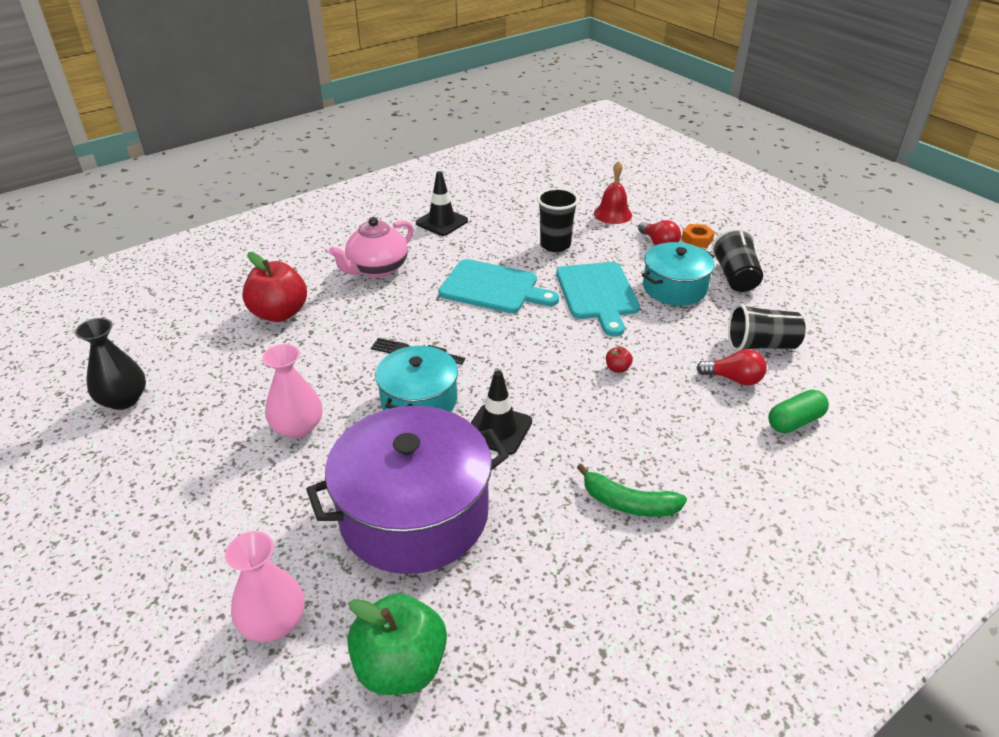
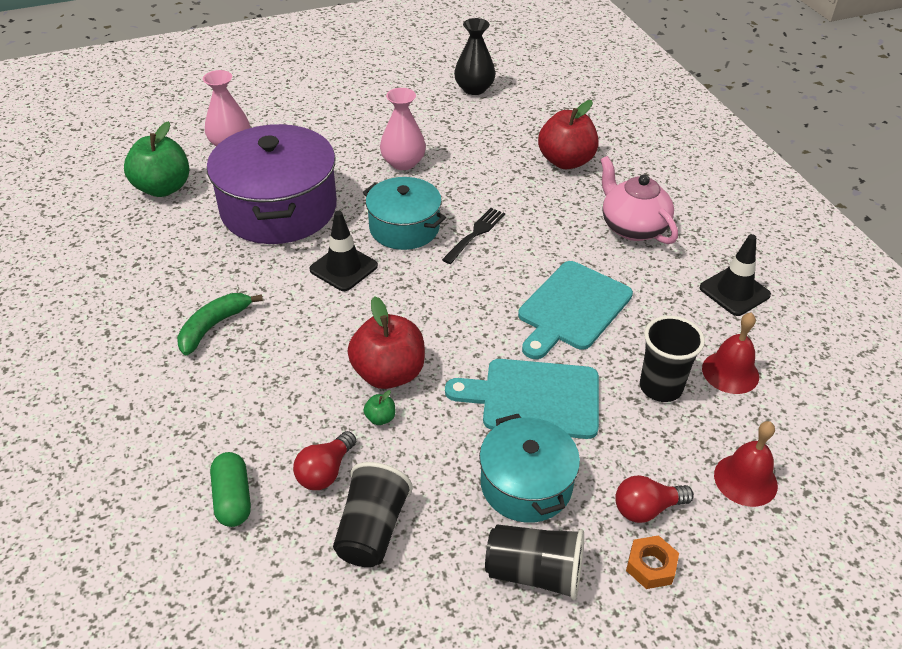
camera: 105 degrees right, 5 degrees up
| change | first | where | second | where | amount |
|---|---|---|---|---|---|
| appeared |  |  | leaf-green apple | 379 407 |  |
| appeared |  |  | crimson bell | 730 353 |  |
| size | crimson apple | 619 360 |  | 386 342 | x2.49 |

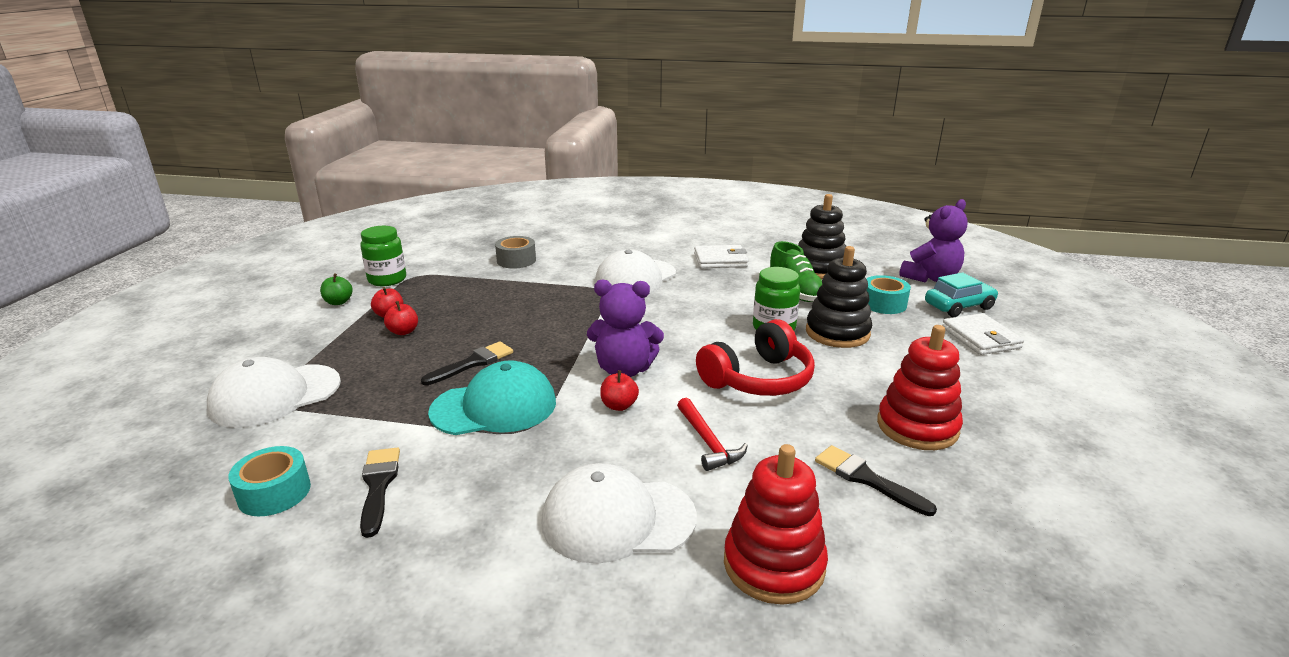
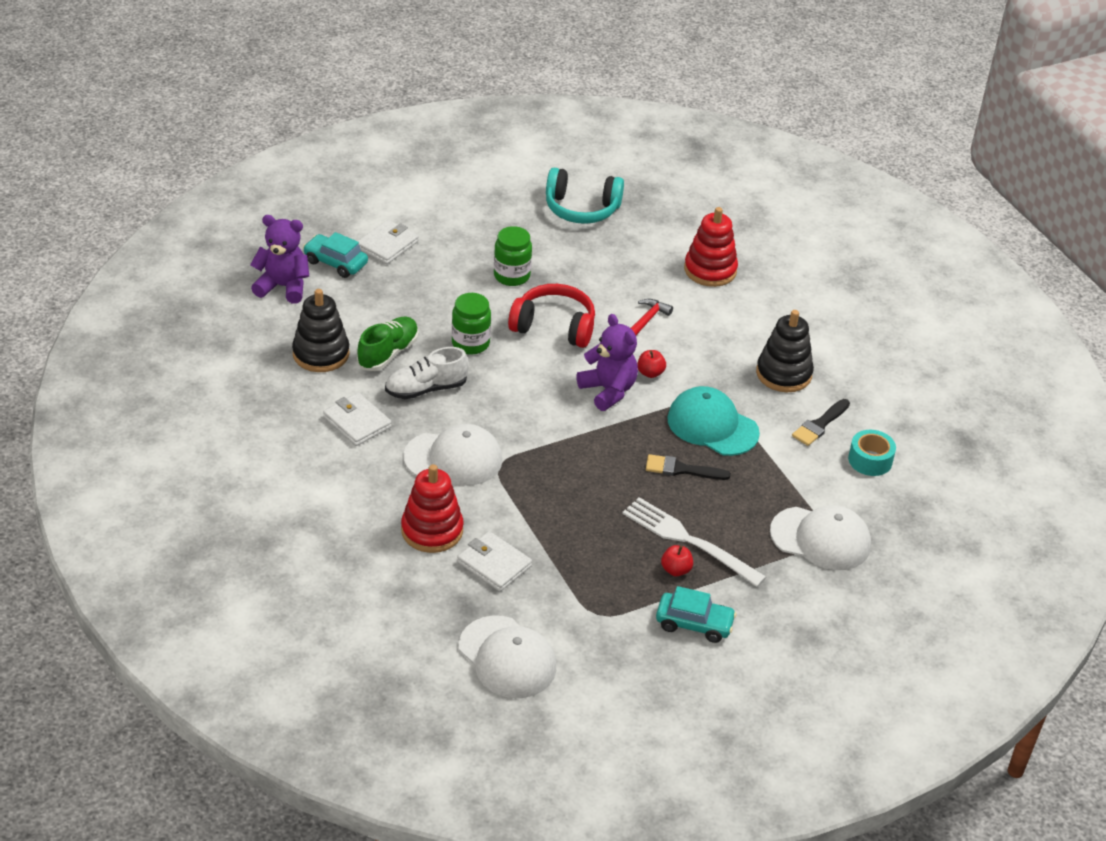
camera: 130 degrees left, 15 degrees up
| change | first | where | second | where | amount |
|---|---|---|---|---|---|
| missing | jet-black paintbrush | 876 480 |  |  |  |
| missing | teal roll of tape | 889 294 |  |  |  |
| appeared |  |  | snow-white shoe | 427 373 |  |
| appeared |  |  | teal headset | 585 196 |  |
| relocated | leaf-green jam jar | 383 256 |  | 513 256 |  |
| relocated | snow-white baseball cap | 619 513 |  | 507 656 |  |
| relocated | jet-black stacking rings | 839 297 |  | 785 351 |  |
| relocated | crimson stacking rings | 920 387 |  | 432 508 |  |
| exchanged | leaf-green apple | 336 289 | teal toy car | 696 614 |  |
| exchanged | crimson apple | 401 318 | snow-white table fork | 694 542 |  |
| exchanged | grey roll of tape | 515 252 | snow-white wallet | 494 561 |  |

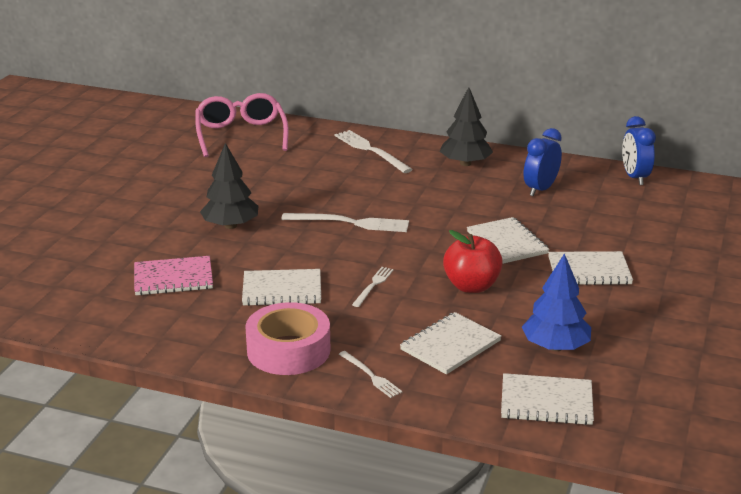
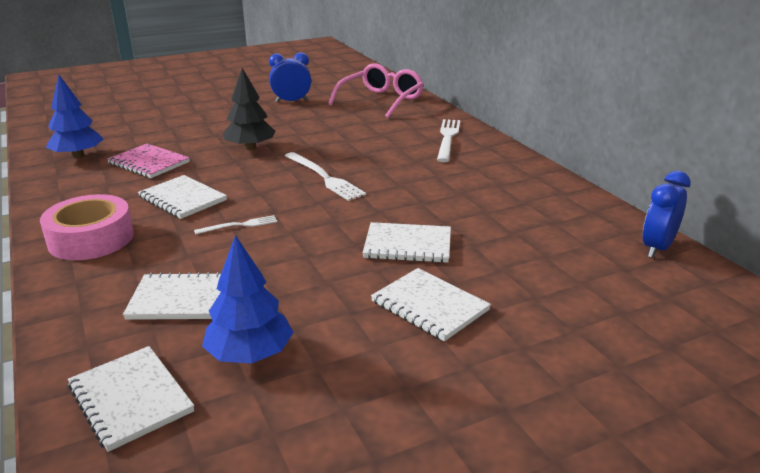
camera: 45 degrees right, 0 degrees up
| change | first | where | second | where | amount |
|---|---|---|---|---|---|
| missing | snow-white table fork | 370 374 |  |  |  |
| missing | jet-black tree | 466 126 |  |  |  |
| missing | crimson apple | 473 261 |  |  |  |
| appeared |  |  | cobalt tree | 75 116 |  |
| relocated | cobalt clock | 543 162 |  | 290 77 |  |
| spun | snow-white notebook | 508 240 |  | 407 242 | 75 degrees clockwise |

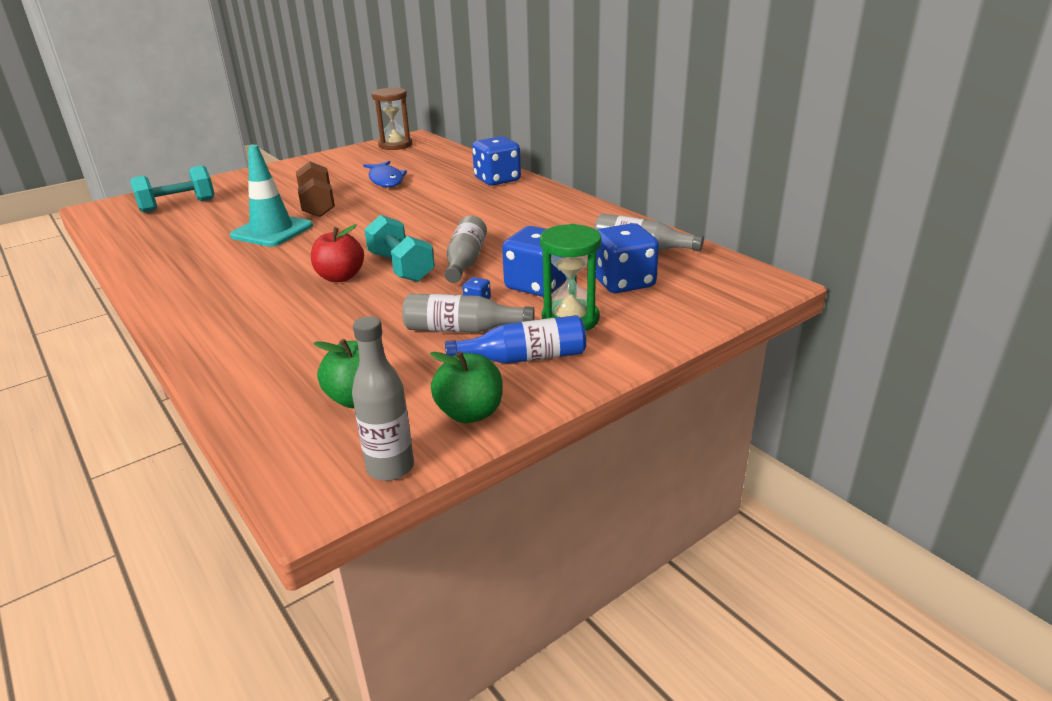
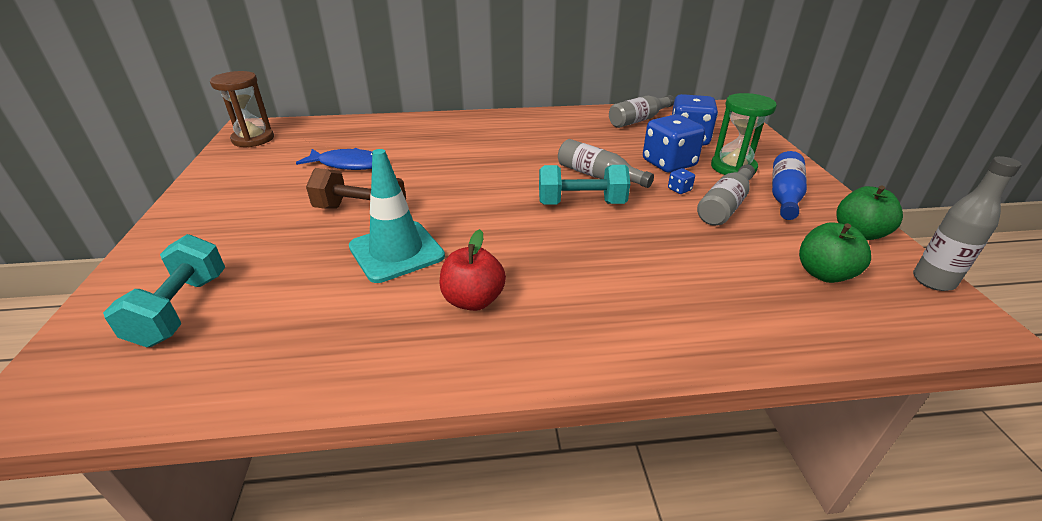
camera: 60 degrees left, 5 degrees up
| change | first | where | second | where | amount |
|---|---|---|---|---|---|
| missing | cobalt dice | 496 161 |  |  |  |
| relocated | crimson apple | 337 253 |  | 472 270 |  |

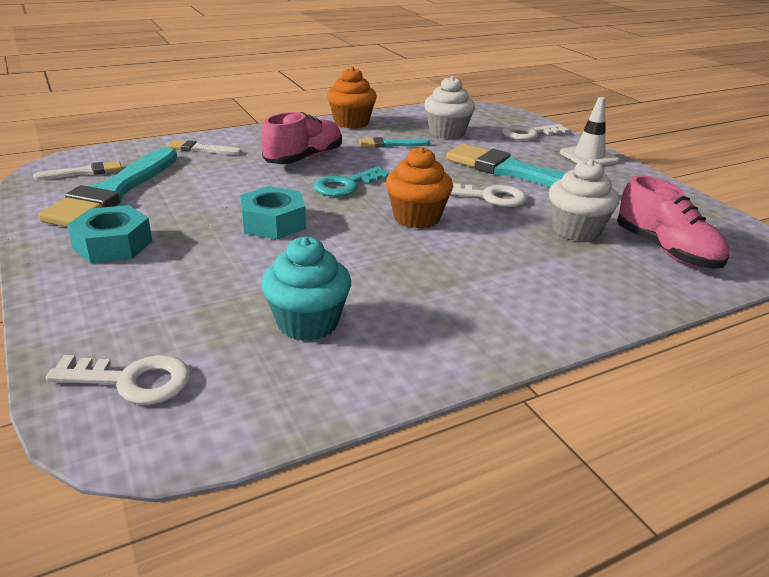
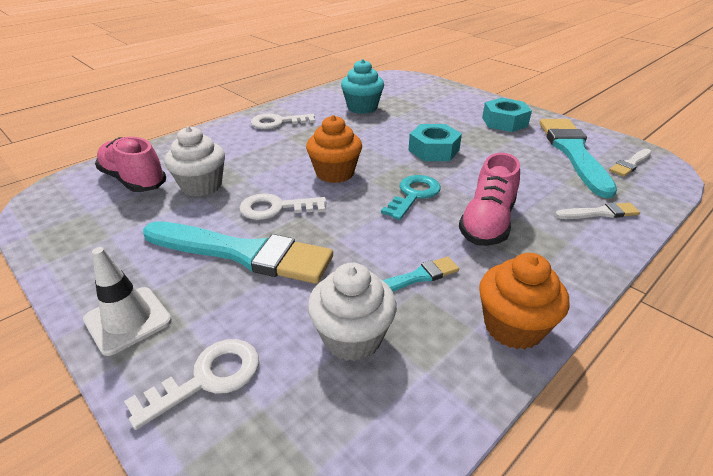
camera: 165 degrees right, 5 degrees up
| change | first | where | second | where | amount |
|---|---|---|---|---|---|
| relocated | snow-white key | 118 380 |  | 283 121 |  |

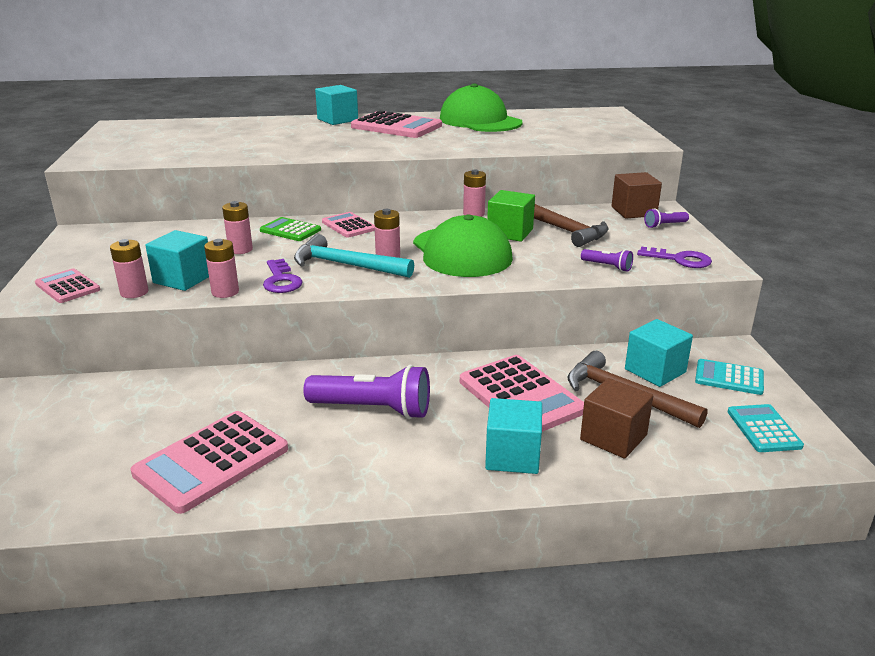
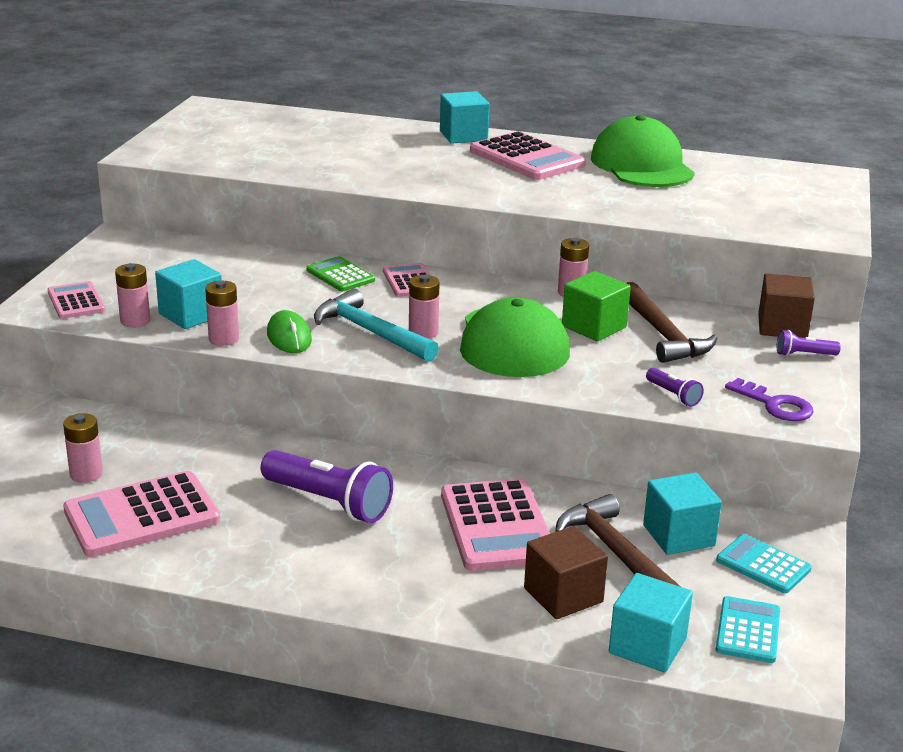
camera: 20 degrees right, 0 degrees up
| change | first | where | second | where | amount |
|---|---|---|---|---|---|
| relocated | pink battery | 237 227 |  | 83 448 |  |
| relocated | teal solid cube | 513 436 |  | 651 622 |  |
| exchanged | royal purple key | 283 276 | leaf-green mouse | 289 331 |  |

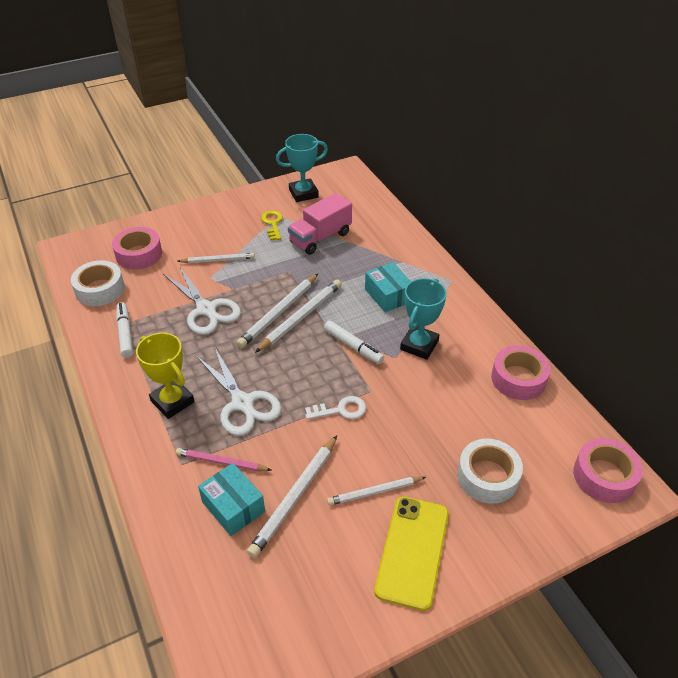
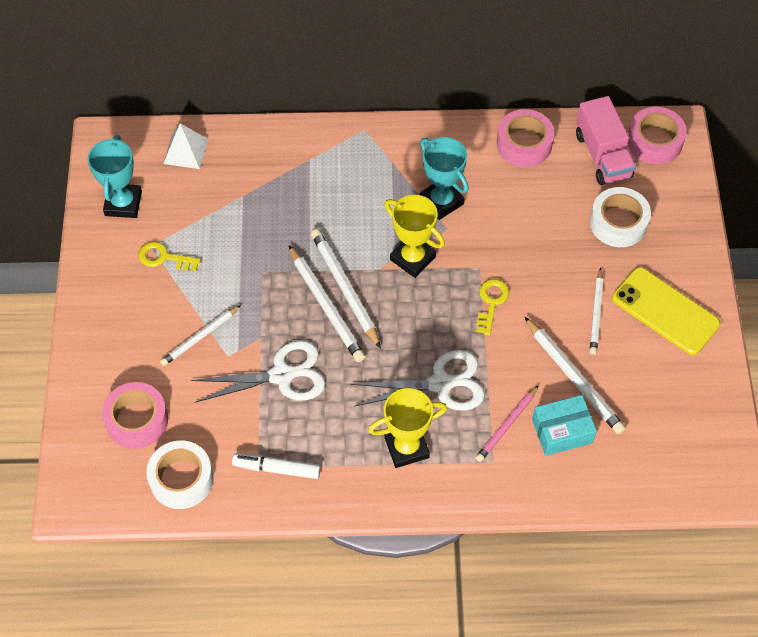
camera: 65 degrees left, 15 degrees up
| change | first | where | second | where | amount |
|---|---|---|---|---|---|
| missing | teal parcel | 388 287 |  |  |  |
| appeared |  |  | snow-white solid pyramid | 185 146 |  |
| relocated | pink lorry | 320 224 |  | 606 140 |  |
| exchanged | snow-white marker | 354 342 | golden prize cup | 415 236 |  |
| colour | snow-white key | 335 408 | golden key | 492 307 |  |
| spun | snow-white lead pencil | 216 258 |  | 200 335 | 150 degrees counterclockwise |

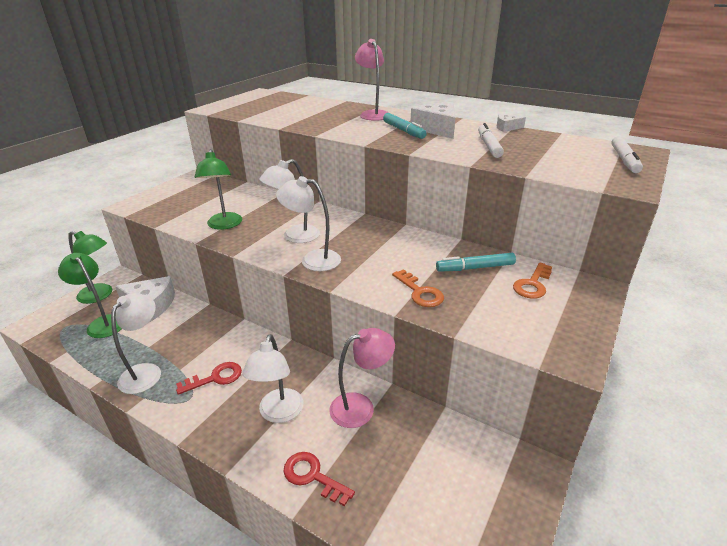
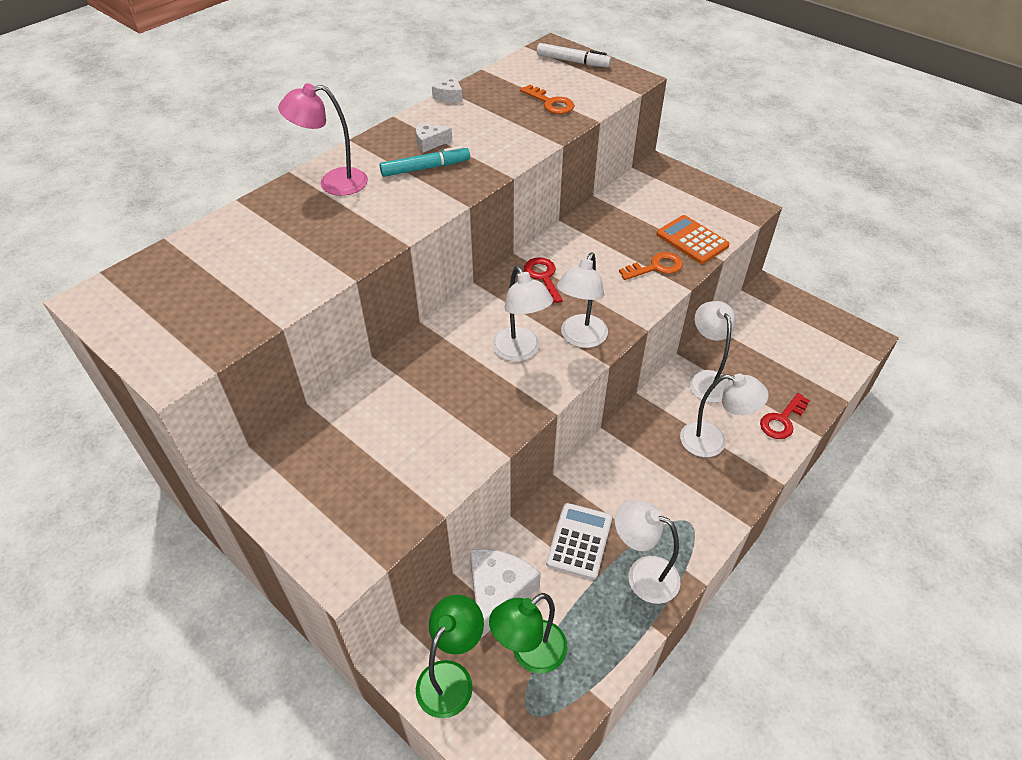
camera: 80 degrees left, 15 degrees up
| change | first | where | second | where | amount |
|---|---|---|---|---|---|
| missing | leaf-green desk lamp | 218 189 |  |  |  |
| missing | teal marker | 476 262 |  |  |  |
| missing | snow-white marker | 491 140 |  |  |  |
| appeared |  |  | snow-white pocket calculator | 579 541 |  |
| appeared |  |  | orange-coloured pocket calculator | 693 239 |  |
| relocated | crimson key | 209 378 |  | 543 280 |  |
| relocated | orange-coloured key | 532 280 |  | 547 99 |  |
| colour | pink desk lamp | 362 378 | snow-white desk lamp | 712 351 |  |
| size | snow-white cheese | 432 121 |  | 434 137 | x0.53 |

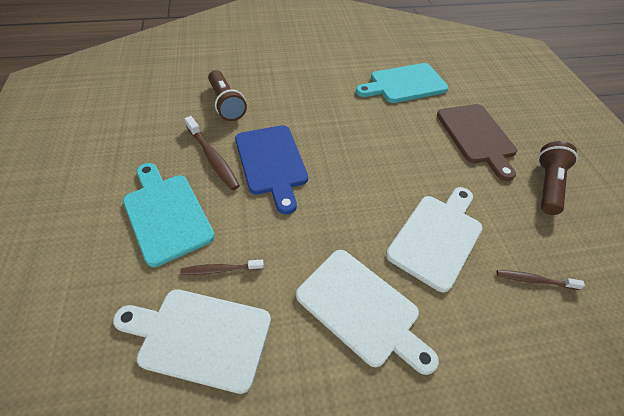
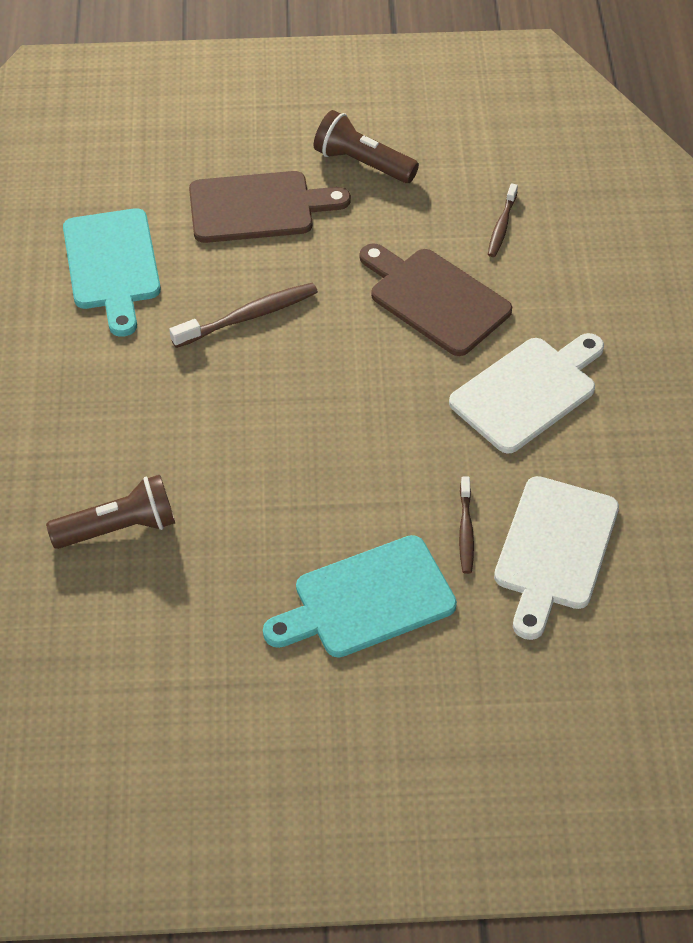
camera: 80 degrees left, 0 degrees up
| change | first | where | second | where | amount |
|---|---|---|---|---|---|
| missing | cobalt cutting board | 271 169 |  |  |  |
| relocated | dark brown tooth brush | 212 153 |  | 243 315 |  |
| colour | snow-white cutting board | 434 239 | dark brown cutting board | 436 299 |  |

